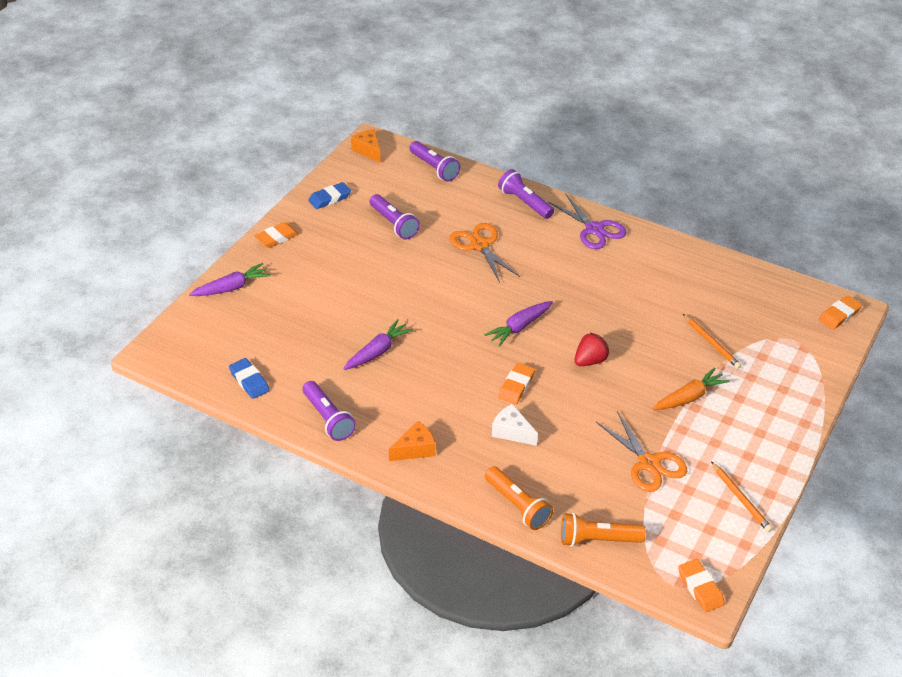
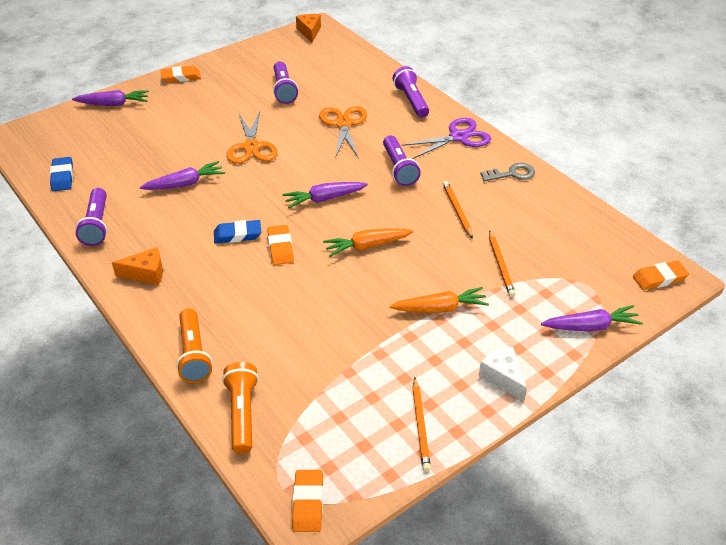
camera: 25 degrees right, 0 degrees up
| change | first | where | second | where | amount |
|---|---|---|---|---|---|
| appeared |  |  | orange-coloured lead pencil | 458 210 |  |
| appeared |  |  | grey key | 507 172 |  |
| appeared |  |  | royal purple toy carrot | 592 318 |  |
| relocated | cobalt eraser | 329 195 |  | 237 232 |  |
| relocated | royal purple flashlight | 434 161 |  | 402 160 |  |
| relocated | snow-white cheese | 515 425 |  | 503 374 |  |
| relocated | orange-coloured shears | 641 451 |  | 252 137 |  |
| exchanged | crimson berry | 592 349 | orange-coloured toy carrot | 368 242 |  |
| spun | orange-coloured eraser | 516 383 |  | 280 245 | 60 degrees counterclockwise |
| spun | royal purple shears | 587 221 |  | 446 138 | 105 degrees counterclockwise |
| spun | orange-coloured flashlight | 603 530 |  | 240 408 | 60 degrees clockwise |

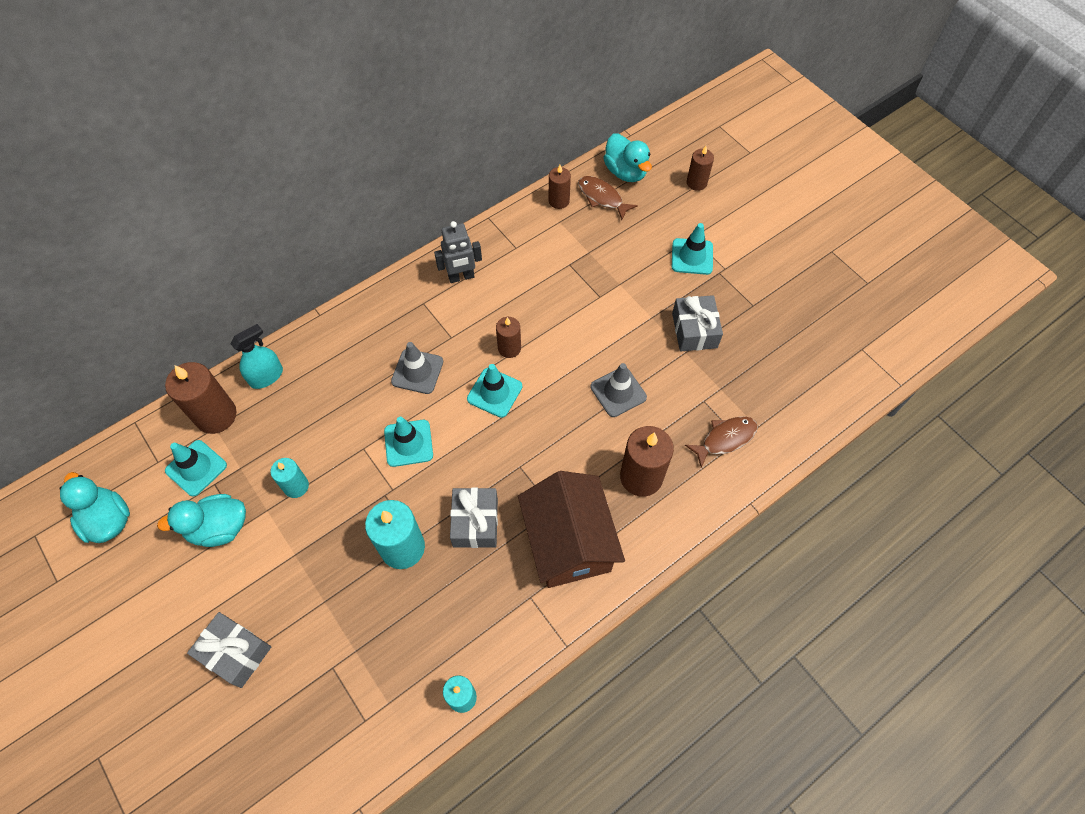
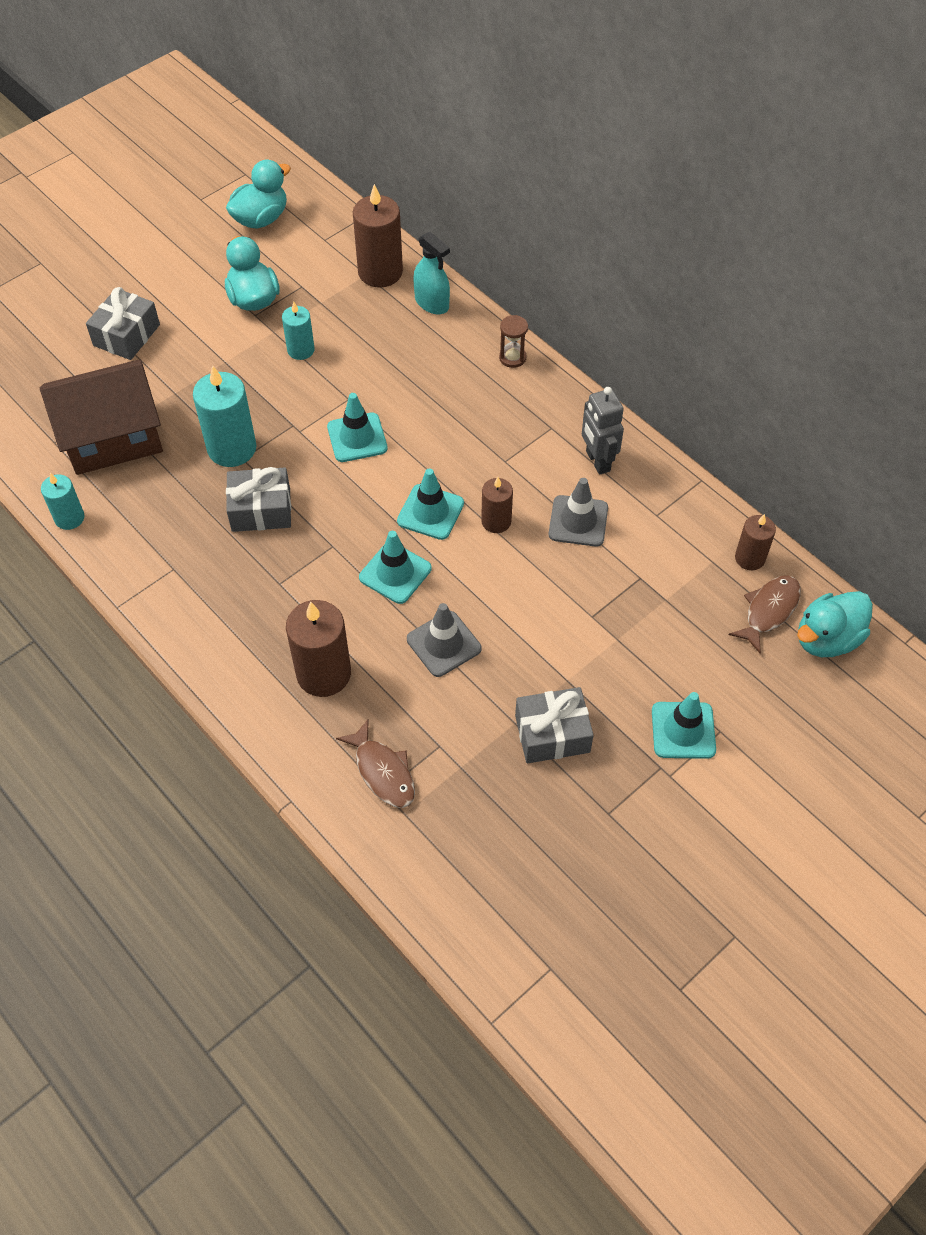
camera: 85 degrees right, 5 degrees down
| change | first | where | second | where | amount |
|---|---|---|---|---|---|
| missing | dark brown candle | 700 168 |  |  |  |
| appeared |  |  | dark brown hourglass | 513 341 |  |
| relocated | teal traffic cone | 196 468 |  | 395 567 |  |
| relocated | grey traffic cone | 417 368 |  | 578 512 |  |
| relocated | dark brown toy house | 571 529 |  | 101 417 |  |

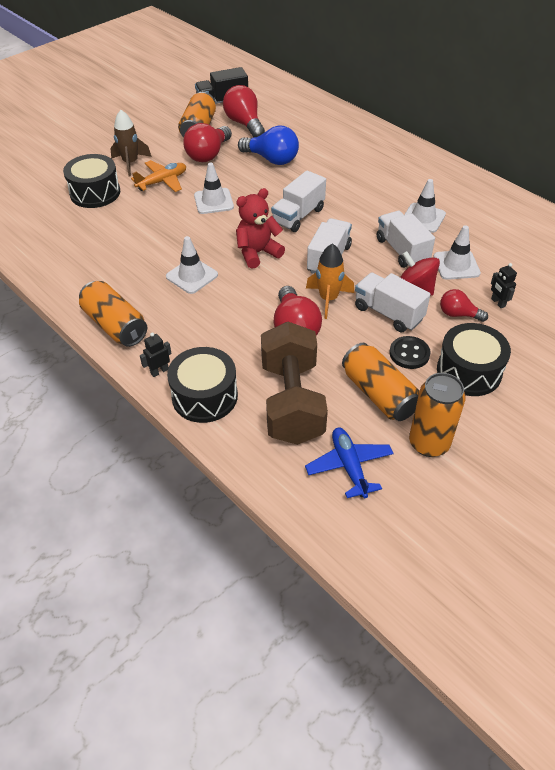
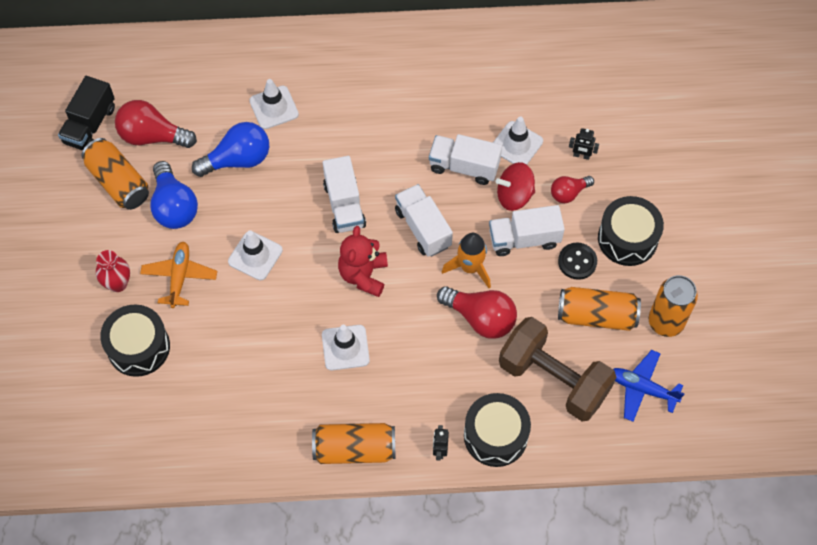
camera: 50 degrees left, 15 degrees up
| change | first | where | second | where | amount |
|---|---|---|---|---|---|
| relocated | snow-white traffic cone | 425 206 |  | 274 104 |  |
| exchanged | dark brown spaceship | 131 143 | crimson tall vase | 113 271 |  |
| colour | crimson lightbulb | 207 142 | cobalt lightbulb | 174 195 |  |

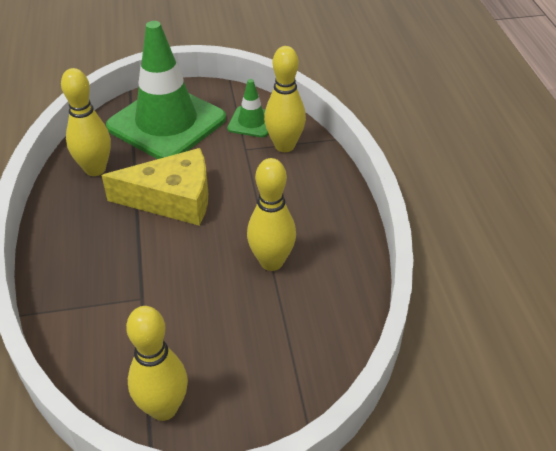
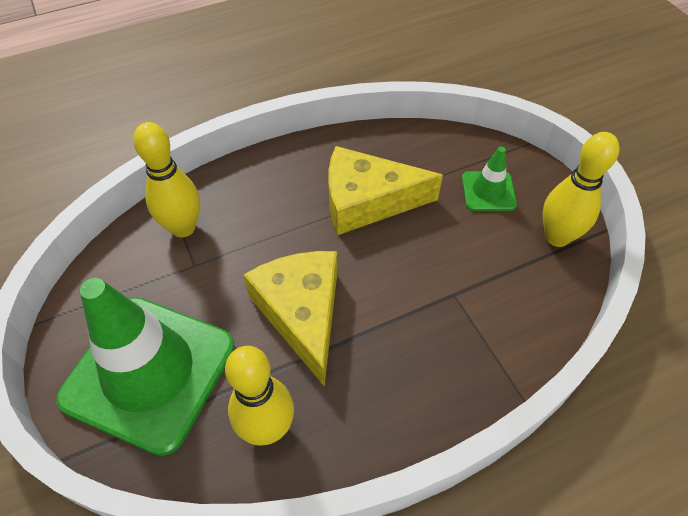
camera: 105 degrees left, 10 degrees up
| change | first | where | second | where | amount |
|---|---|---|---|---|---|
| relocated | leaf-green traffic cone | 247 108 |  | 489 178 |  |
| exchanged | golden skittle | 271 214 | golden cheese | 385 190 |  |

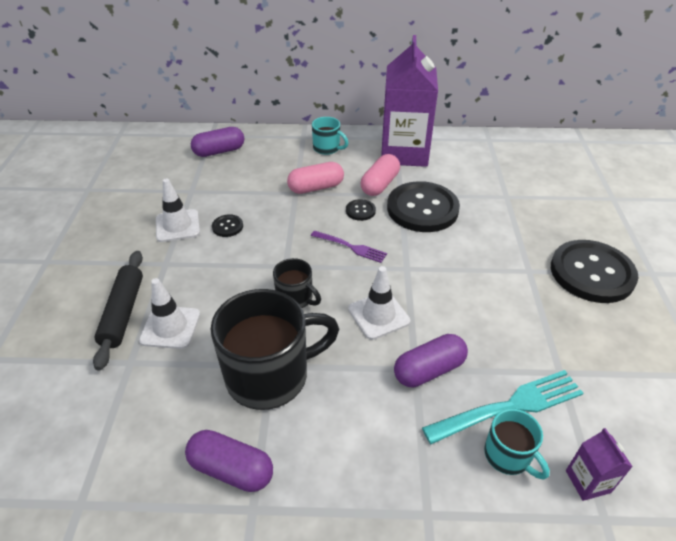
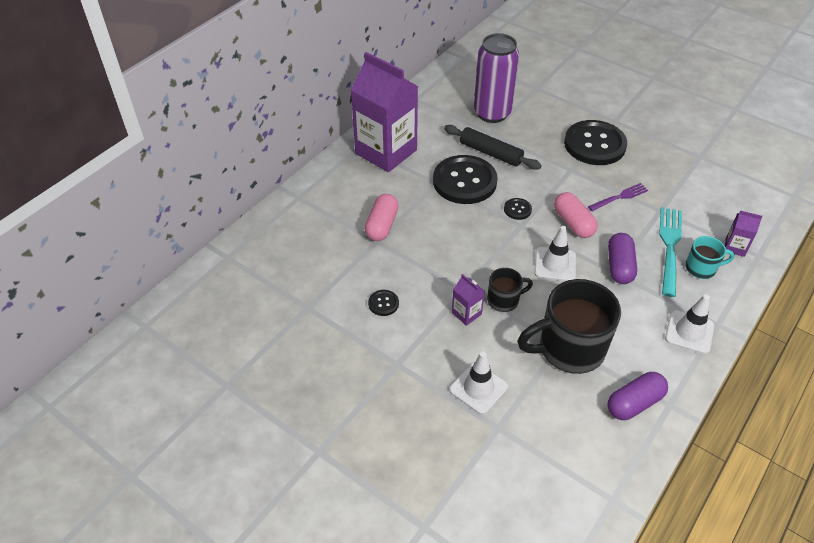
camera: 55 degrees left, 5 degrees up
| change | first | where | second | where | amount |
|---|---|---|---|---|---|
| missing | royal purple capsule | 217 142 |  |  |  |
| missing | teal mug | 330 136 |  |  |  |
| appeared |  |  | royal purple juice carton | 468 300 |  |
| appeared |  |  | royal purple can | 496 78 |  |
| relocated | jet-black pastry roller | 118 310 |  | 493 147 |  |
| relocated | snow-white traffic cone | 178 210 |  | 689 324 |  |
| relocated | royal purple table fork | 349 247 |  | 618 197 |  |
| relocated | jet-black sewing button | 361 210 |  | 518 209 |  |
| relocated | pink capsule | 380 175 |  | 576 215 |  |
| spun | jet-black mug | 275 349 |  | 569 326 | 120 degrees counterclockwise |

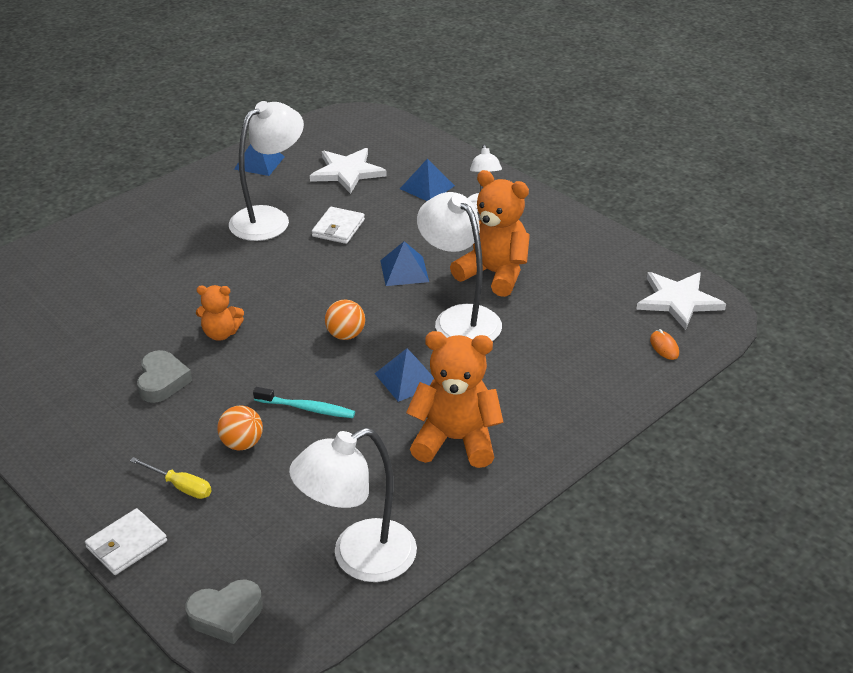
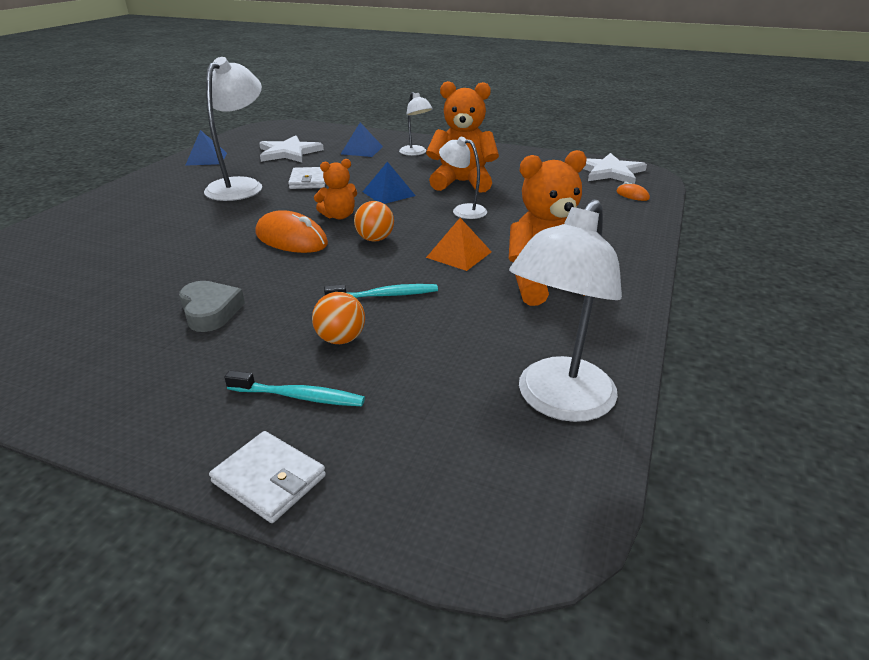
camera: 25 degrees left, 5 degrees down
| change | first | where | second | where | amount |
|---|---|---|---|---|---|
| missing | grey heart | 224 611 |  |  |  |
| appeared |  |  | orange-coloured mouse | 292 231 |  |
| relocated | orange-coloured teddy bear | 220 313 |  | 335 189 |  |
| exchanged | golden flat screwdriver | 171 478 | teal tooth brush | 294 388 |  |
| colour | cobalt solid pyramid | 404 375 | orange-coloured solid pyramid | 459 244 |  |
| spun | snow-white wallet | 126 541 |  | 267 477 | 75 degrees counterclockwise |
| size | snow-white desk lamp | 459 266 |  | 463 178 | x0.56 |

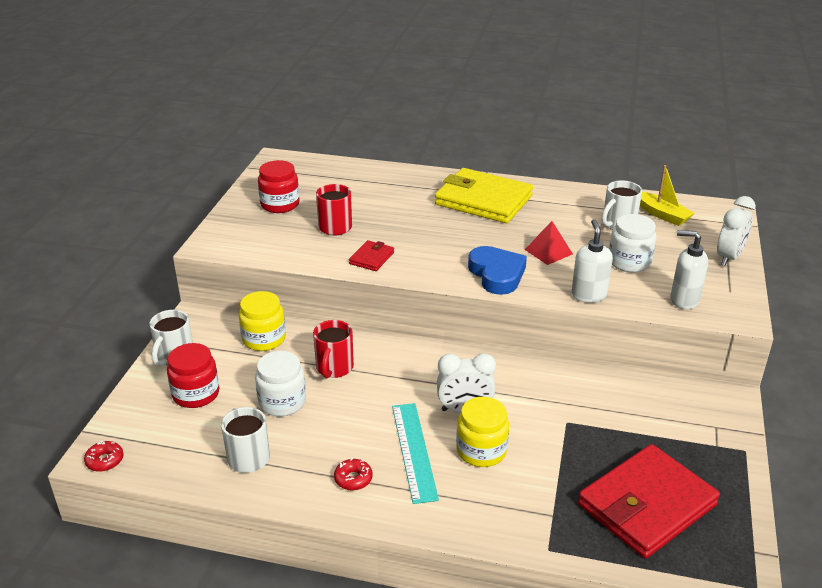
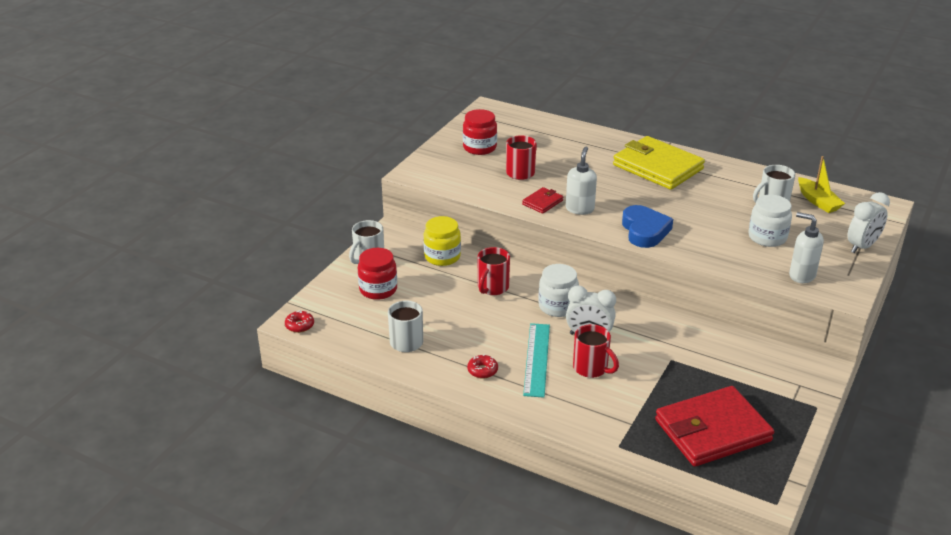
camera: 15 degrees right, 0 degrees up
| change | first | where | second | where | amount |
|---|---|---|---|---|---|
| missing | crimson solid pyramid | 549 243 |  |  |  |
| relocated | snow-white jam jar | 280 384 |  | 558 290 |  |
| relocated | snow-white soap dispenser | 592 261 |  | 581 181 |  |
| exchanged | golden jam jar | 482 432 | crimson mug | 596 351 |  |

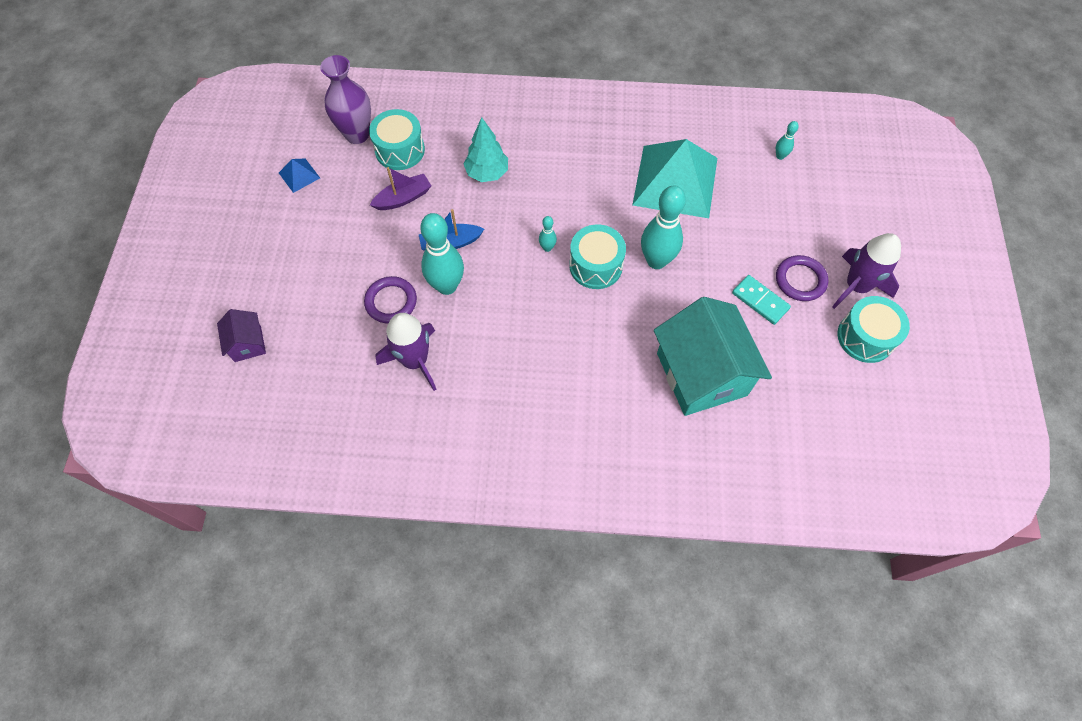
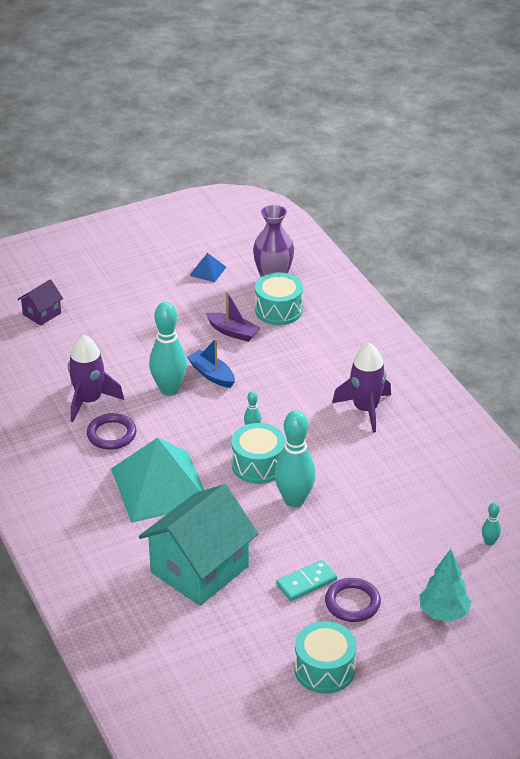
camera: 60 degrees right, 25 degrees down
| change | first | where | second | where | amount |
|---|---|---|---|---|---|
| relocated | royal purple torus | 390 300 |  | 112 431 |  |
| relocated | teal tree | 486 149 |  | 445 585 |  |
| relocated | teal solid pyramid | 674 178 |  | 157 480 |  |
| relocated | royal purple spaceship | 866 271 |  | 361 388 |  |
| spun | teal domino piece | 761 300 |  | 306 580 | 45 degrees clockwise |

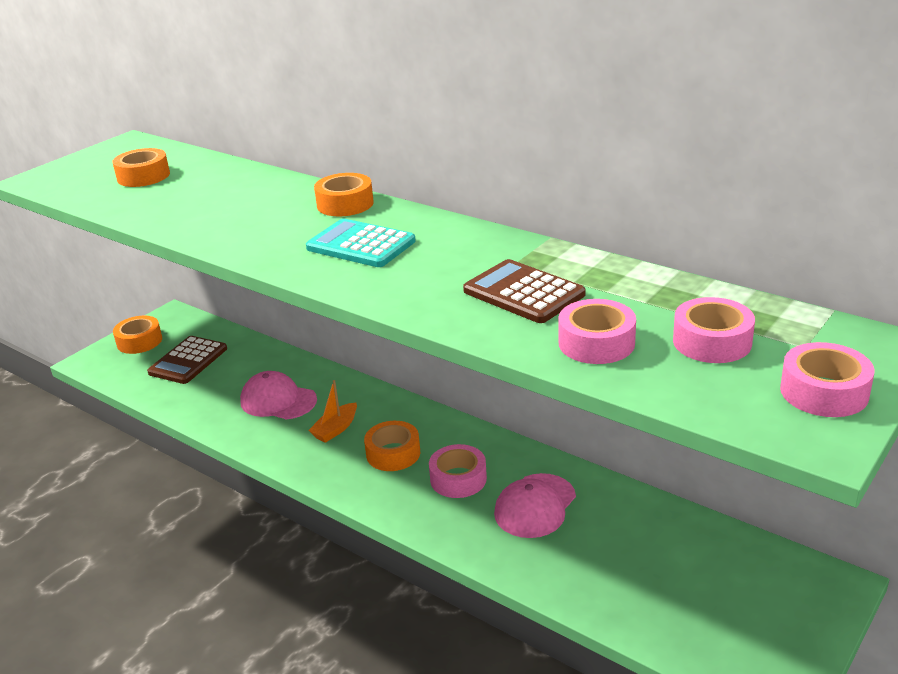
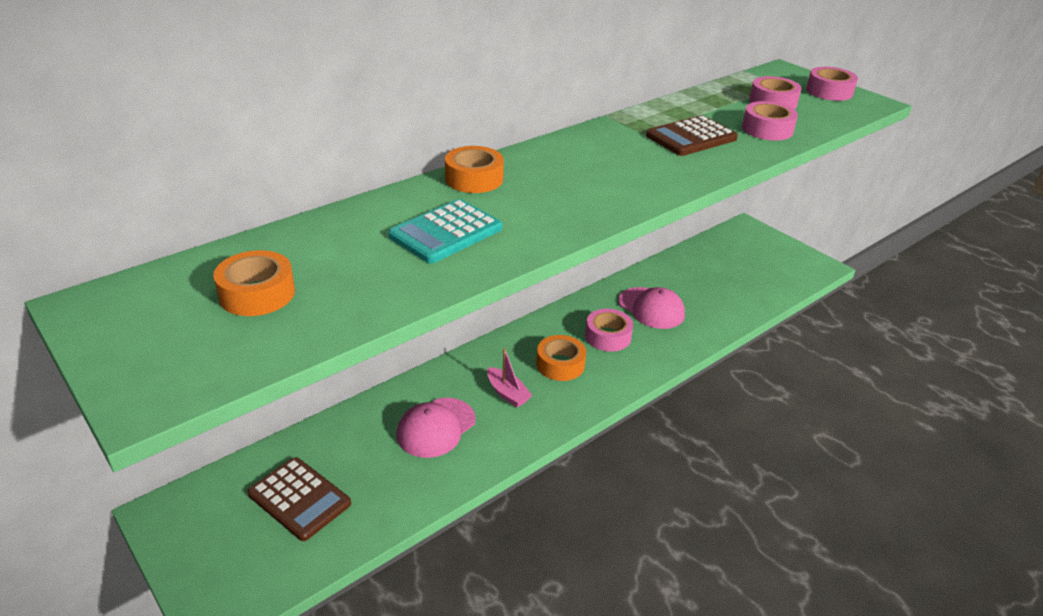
camera: 80 degrees left, 5 degrees up
| change | first | where | second | where | amount |
|---|---|---|---|---|---|
| missing | orange-coloured roll of tape | 137 335 |  |  |  |
| relocated | teal pocket calculator | 361 243 |  | 445 231 |  |
| colour | orange-coloured sailboat | 332 411 | pink sailboat | 510 378 |  |

